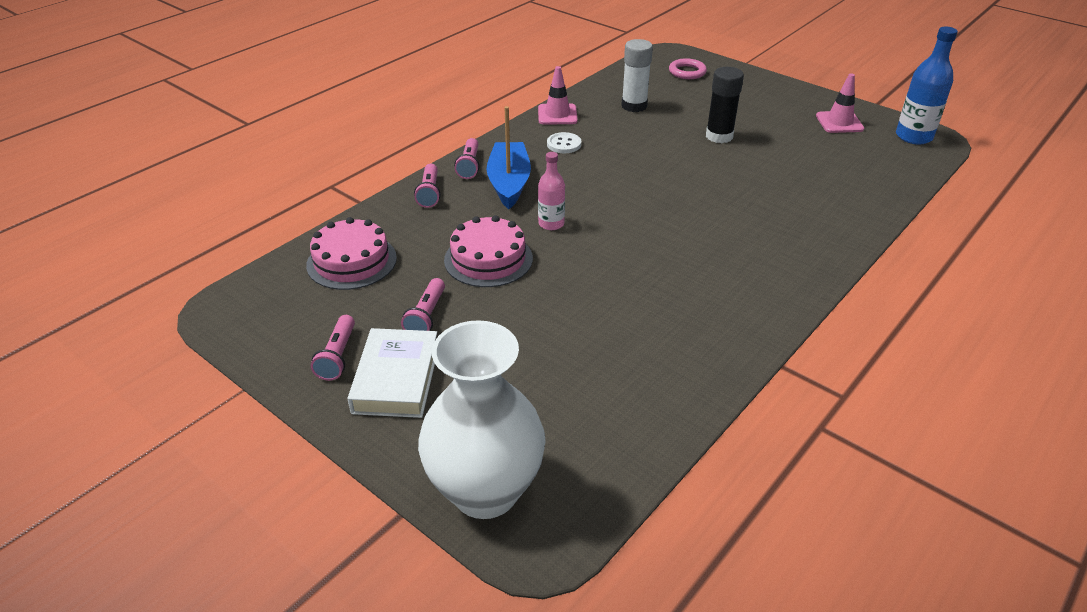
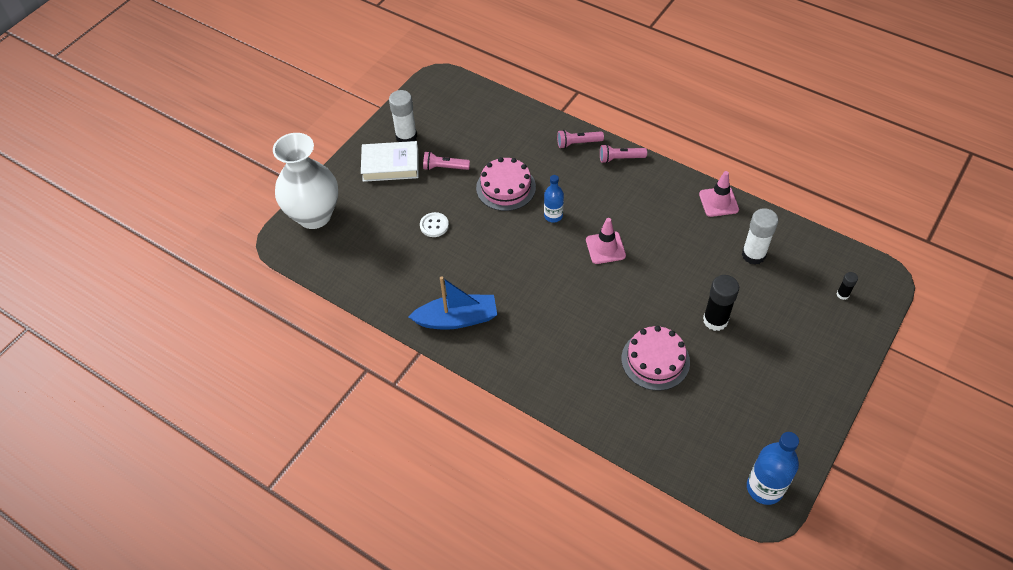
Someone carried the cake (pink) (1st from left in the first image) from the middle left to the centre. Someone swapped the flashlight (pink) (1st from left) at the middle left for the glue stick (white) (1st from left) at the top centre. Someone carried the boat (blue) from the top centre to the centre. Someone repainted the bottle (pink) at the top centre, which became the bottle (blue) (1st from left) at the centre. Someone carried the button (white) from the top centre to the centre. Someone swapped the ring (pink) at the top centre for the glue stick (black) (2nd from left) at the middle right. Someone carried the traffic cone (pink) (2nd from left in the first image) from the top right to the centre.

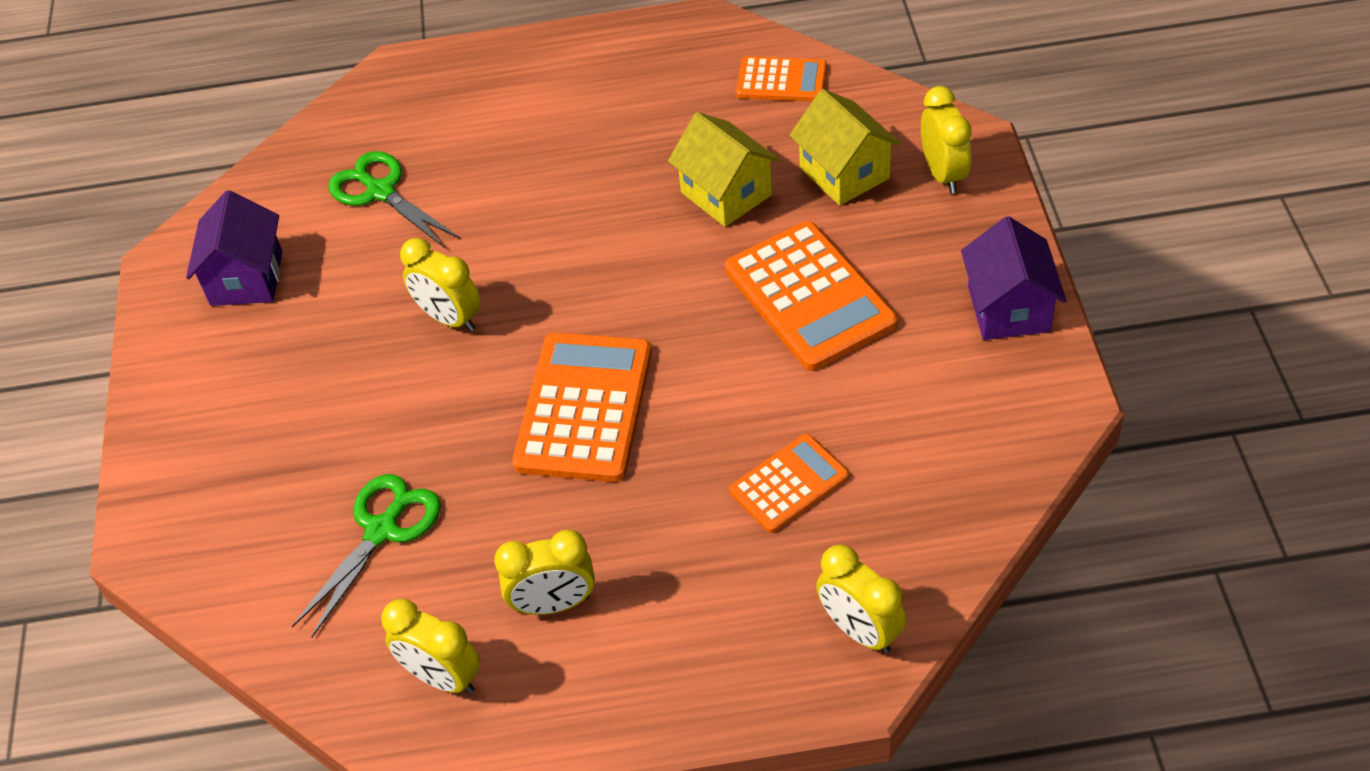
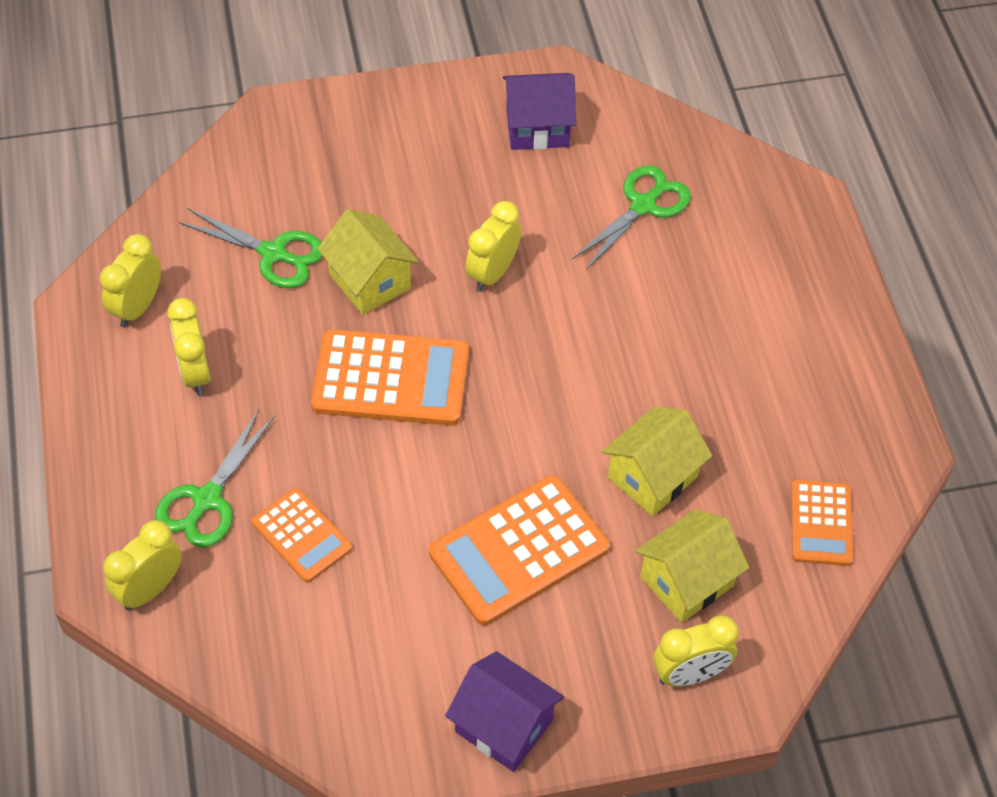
Someone rotated the house (purple) (2nd from left in the first image) at the middle right by 45 degrees clockwise. Someone put down the scissors (green) (1st from left) at the middle left. Someone put down the house (yellow) (1st from left) at the top centre.

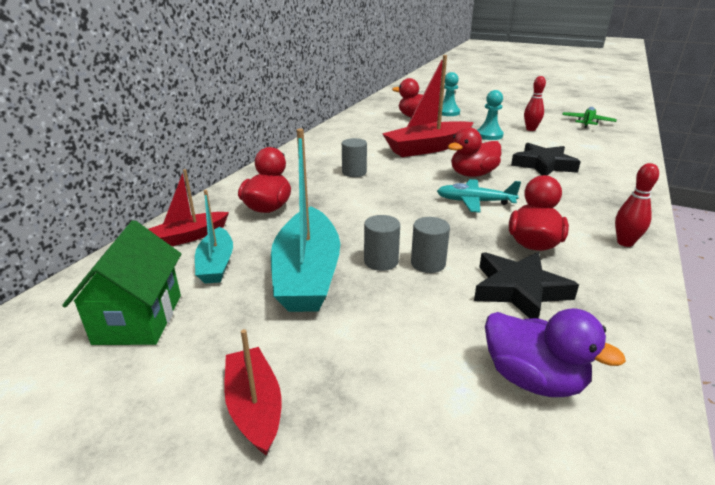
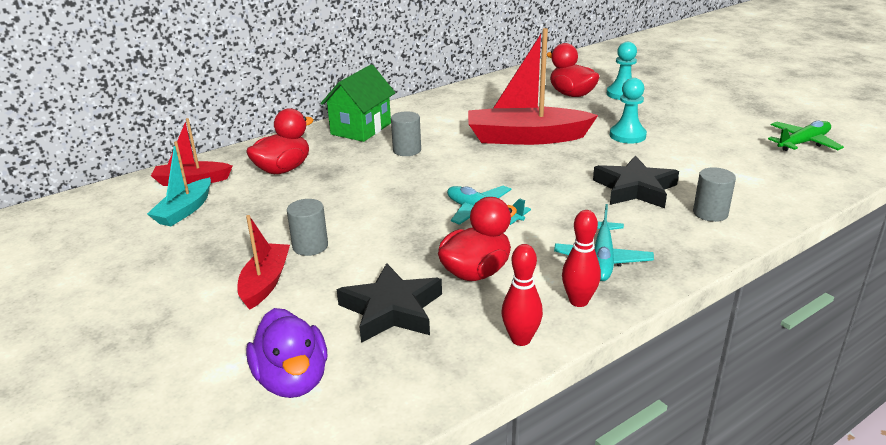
Someone carried the house (green) from the middle left to the top centre. Someone carried the boat (red) (2nd from left) from the bottom centre to the middle left. Someone took away the boat (turquoise) (2nd from left) at the centre. Someone carried the cylinder (grey) (3rd from left) from the centre to the middle right. Someone took away the duck (red) (3rd from left) at the top centre. Someone carried the bowling pin (red) (1st from left) from the top right to the centre. Someone put down the plane (turquoise) (2nd from left) at the middle right.

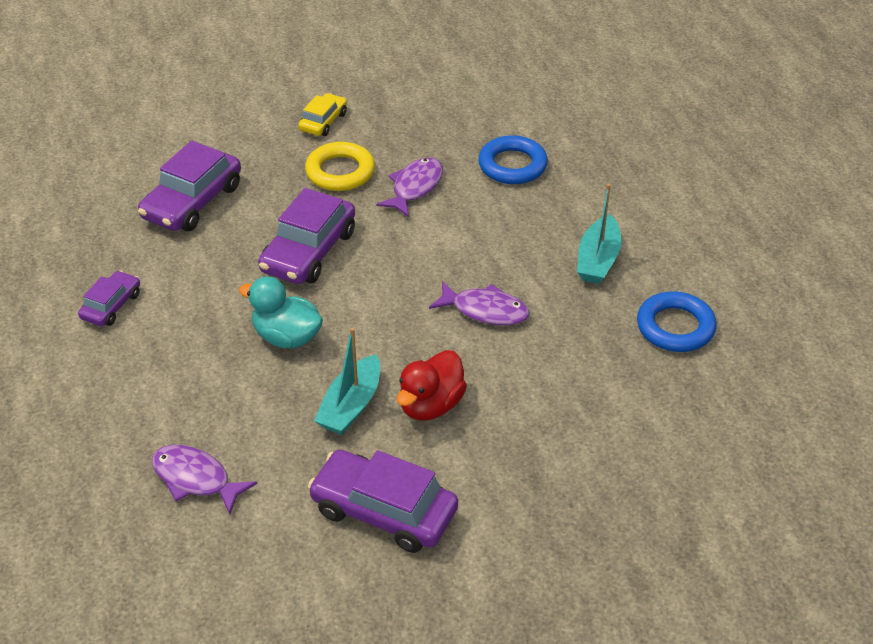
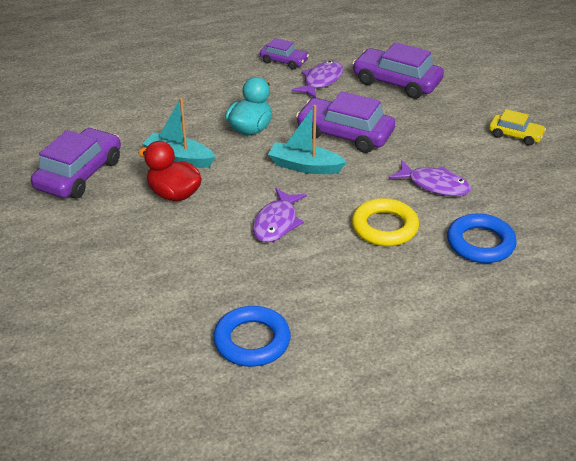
Someone carried the fish (purple) (1st from left in the first image) from the bottom left to the top centre. Someone carried the ring (yellow) from the top centre to the middle right. Someone carried the boat (turquoise) (2nd from left) from the middle right to the top centre.

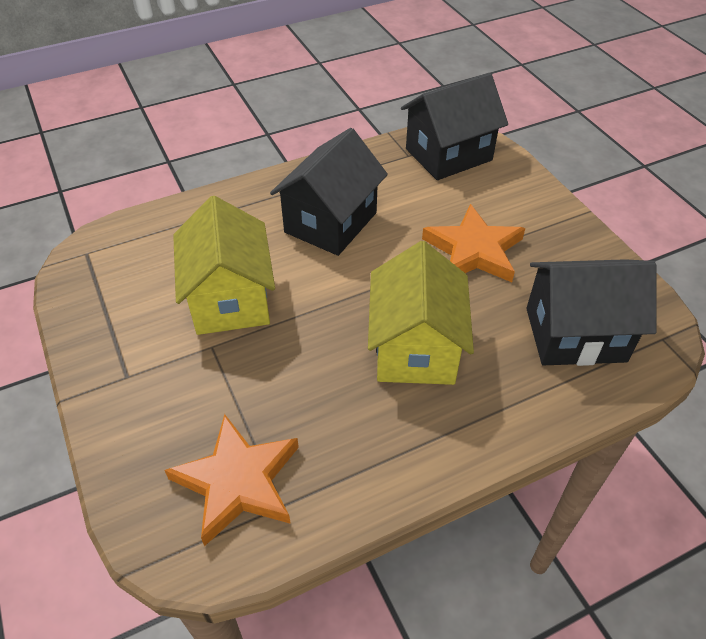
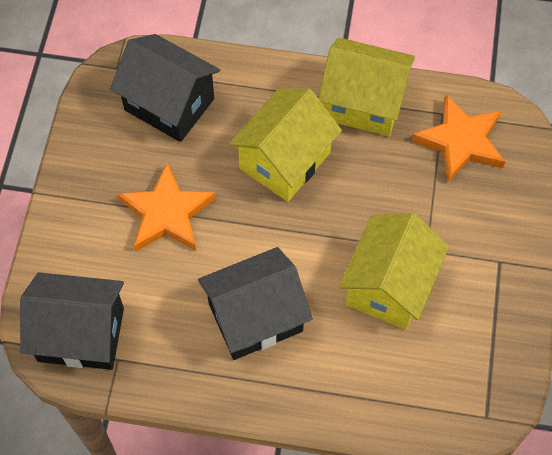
Someone put down the house (yellow) (2nd from left) at the top centre.

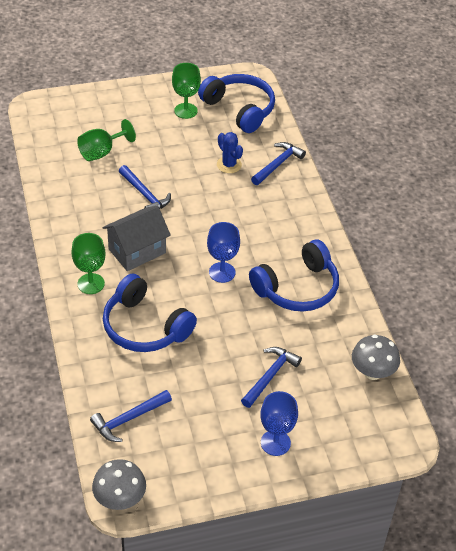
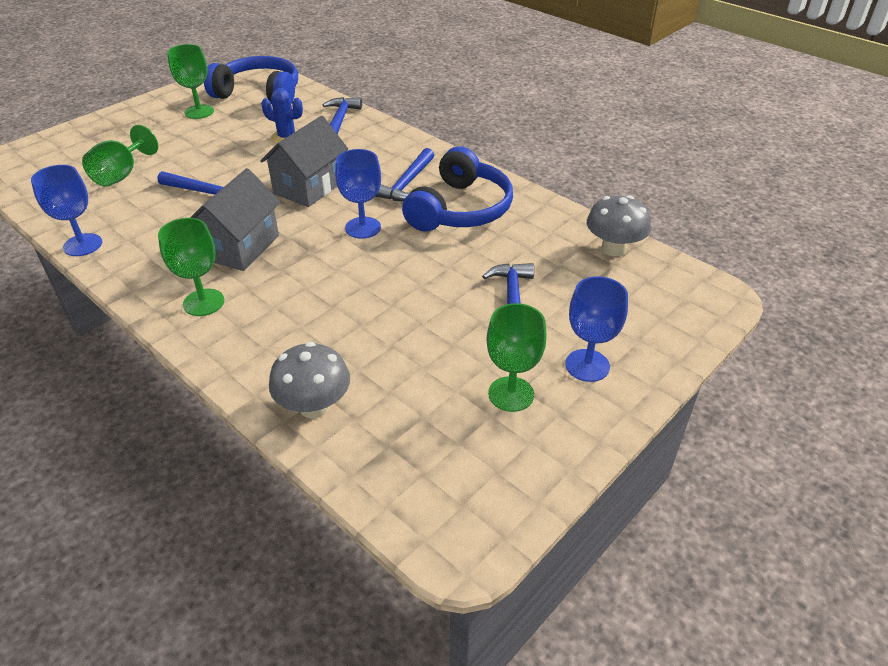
Someone carried the hammer (blue) (1st from left in the first image) from the bottom left to the top centre. Someone carried the mushroom (grey) (1st from left) from the bottom left to the centre. Someone took away the headphones (blue) (1st from left) at the middle left. Someone put down the goblet (blue) (1st from left) at the top left. Someone put down the house (grey) (2nd from left) at the top centre. Someone put down the goblet (green) (4th from left) at the centre.

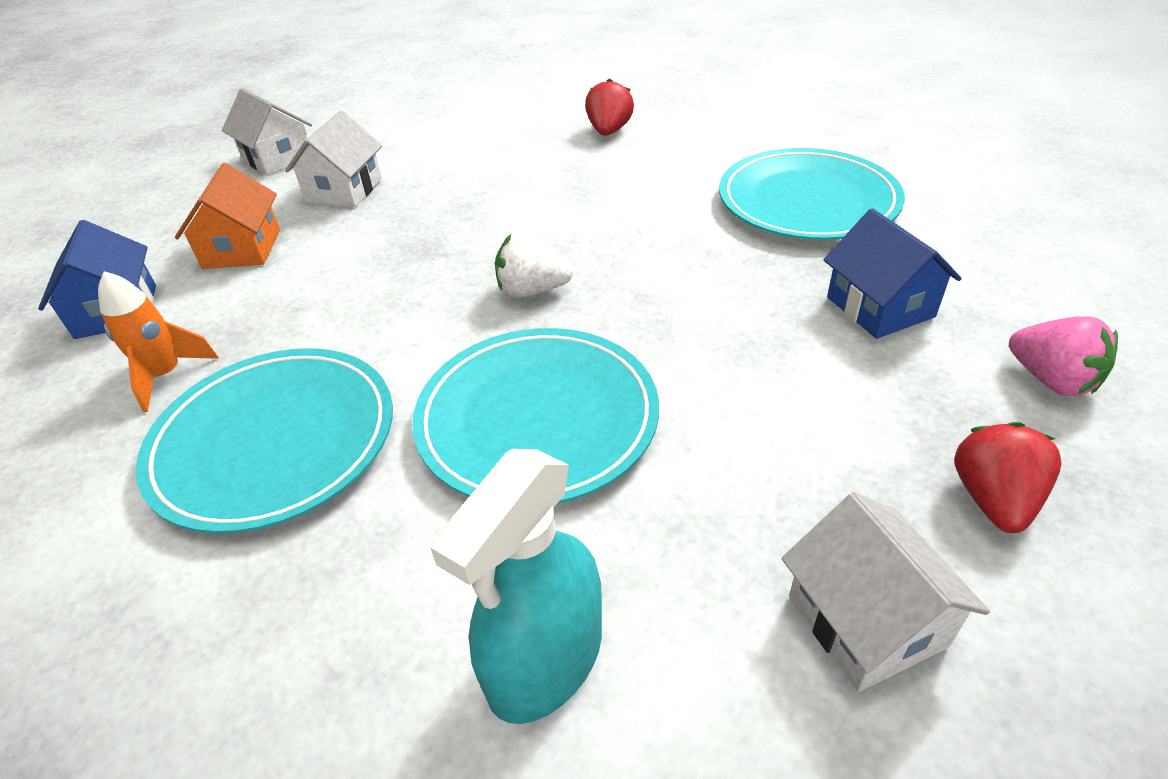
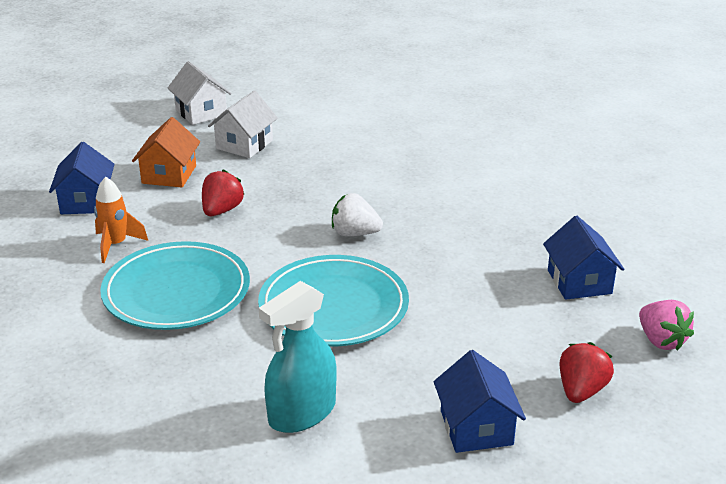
Someone carried the strawberry (red) (1st from left) from the top centre to the middle left. Someone took away the plate (turquoise) (3rd from left) at the top right. Someone repainted the house (white) (3rd from left) at the bottom right, which became the house (blue) (2nd from left) at the bottom centre.

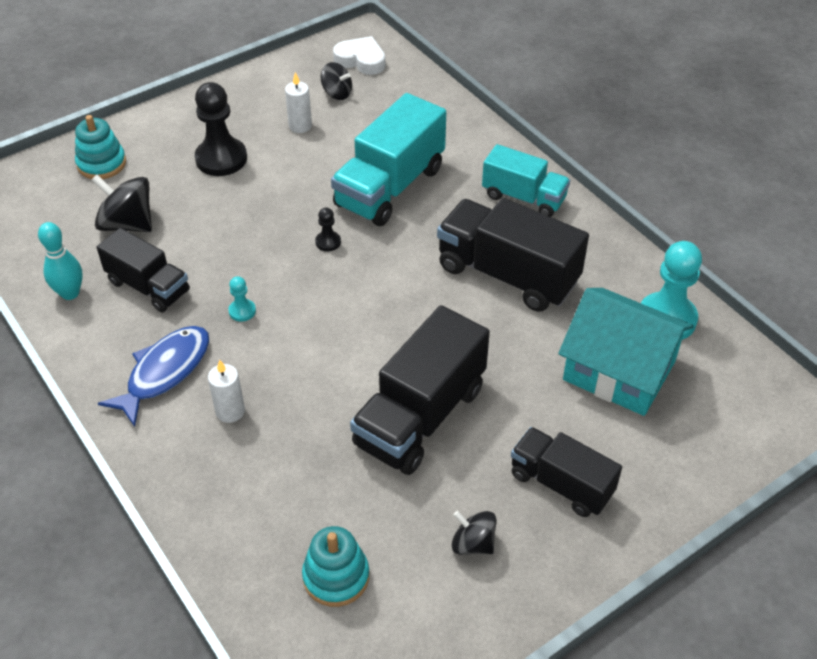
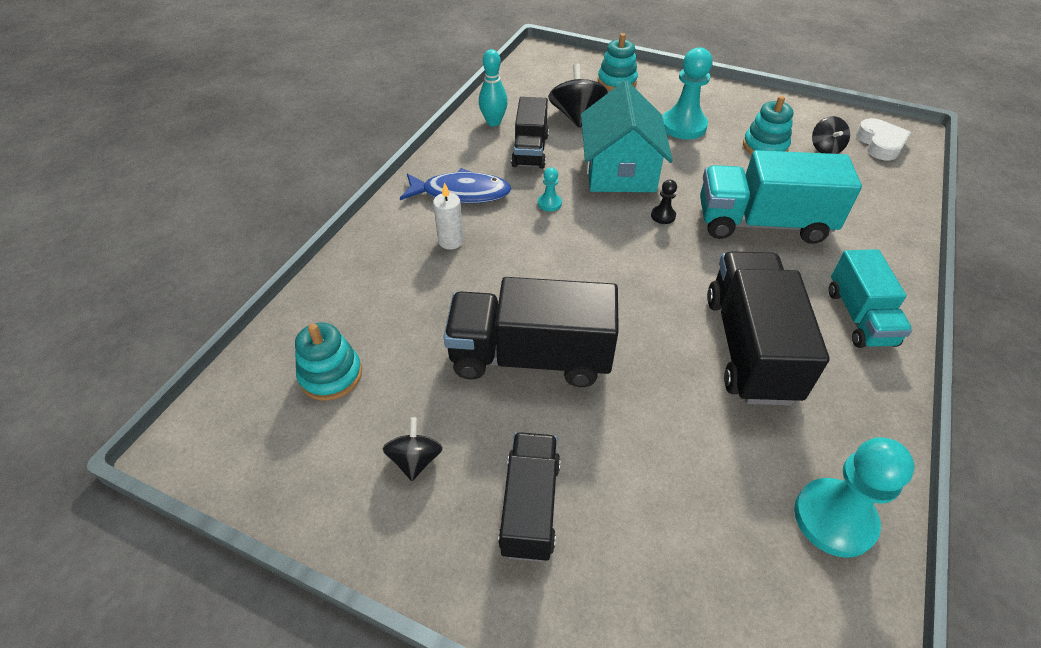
Someone repainted the pawn (black) (1st from left) at the top left, which became the pawn (turquoise) (2nd from left) at the top centre. Someone swapped the candle (white) (2nd from left) at the top centre for the stacking toy (turquoise) (3rd from left) at the top right. Someone carried the house (turquoise) from the middle right to the top centre.

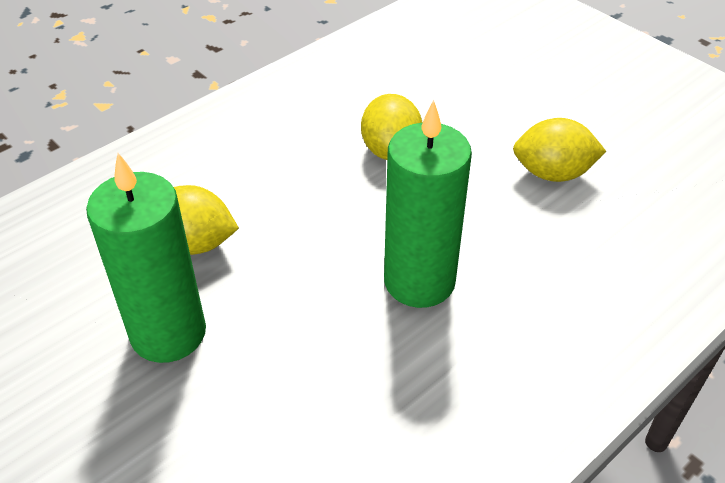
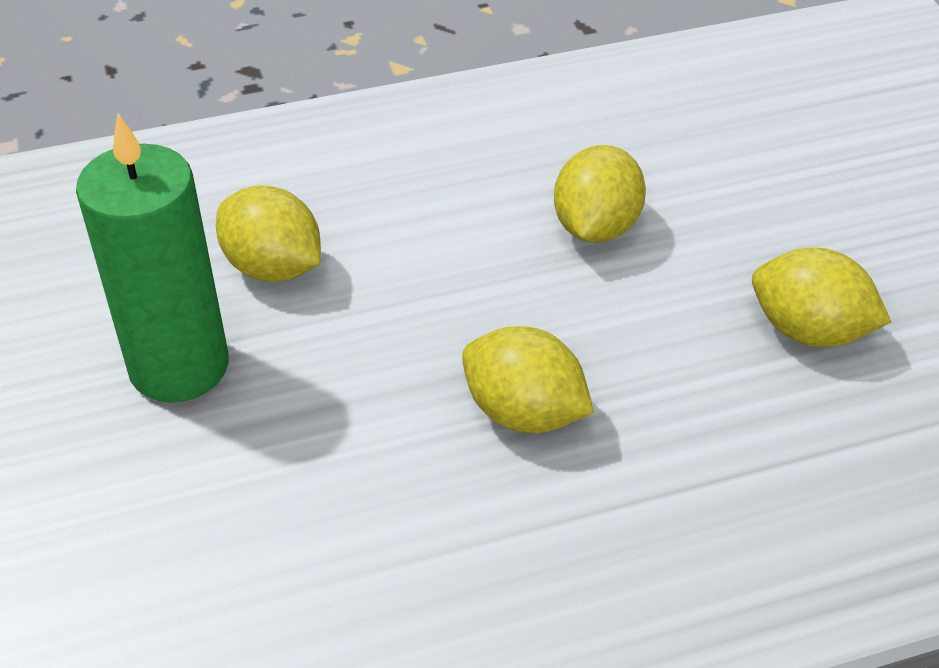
Someone swapped the candle (green) (2nd from left) at the centre for the lemon (yellow) (2nd from left) at the centre.

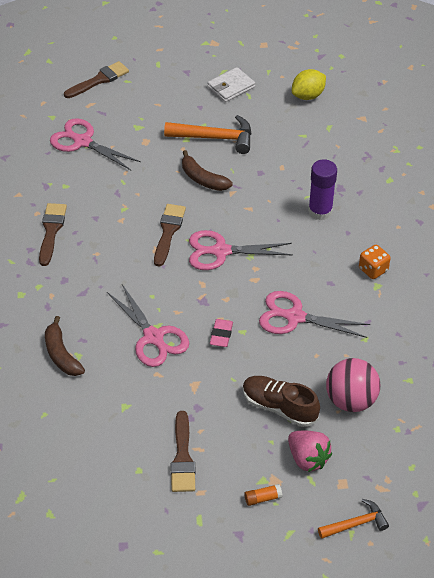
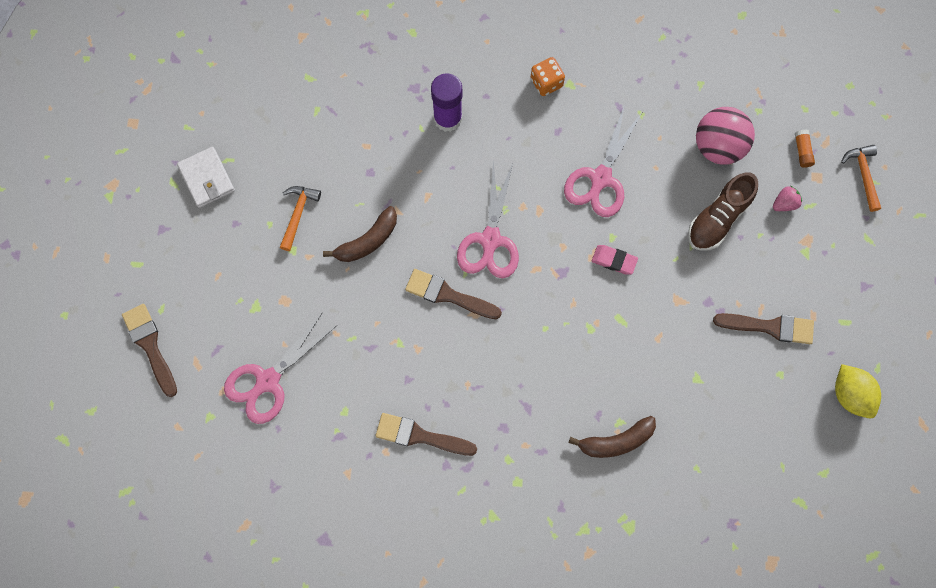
Someone took away the scissors (pink) (2nd from left) at the centre. Someone scaled the hammer (orange) (1st from left) at the top centre by 0.61. Someone carried the glue stick (orange) from the bottom centre to the top right. Someone scaled the strawberry (pink) at the bottom right by 0.59. Someone carried the lemon (yellow) from the top right to the middle right.

